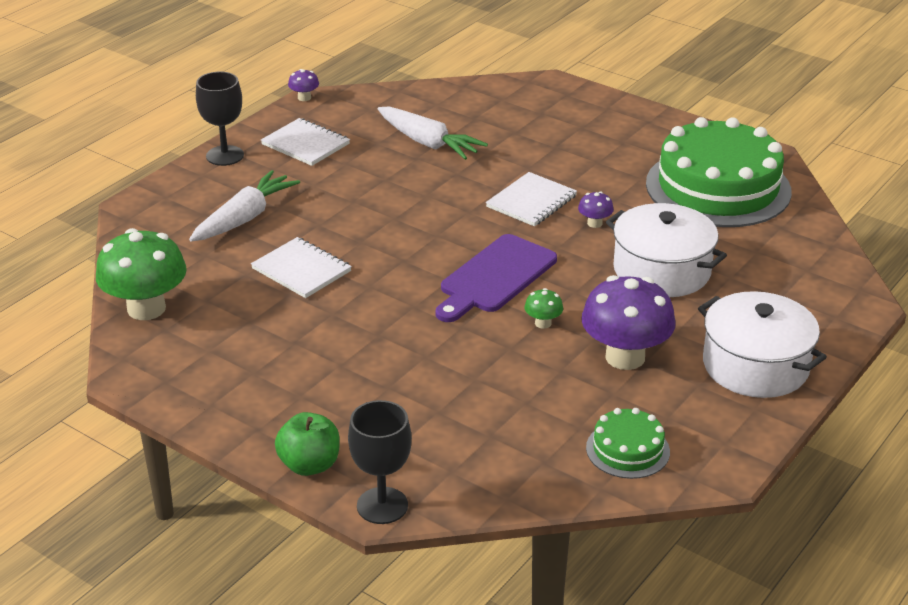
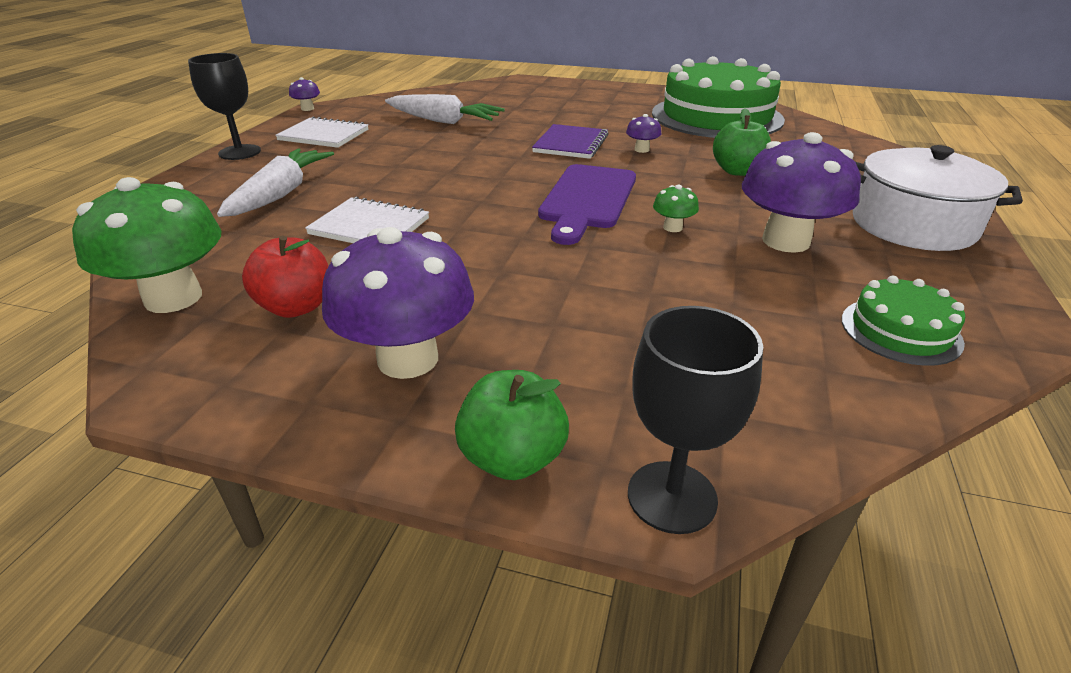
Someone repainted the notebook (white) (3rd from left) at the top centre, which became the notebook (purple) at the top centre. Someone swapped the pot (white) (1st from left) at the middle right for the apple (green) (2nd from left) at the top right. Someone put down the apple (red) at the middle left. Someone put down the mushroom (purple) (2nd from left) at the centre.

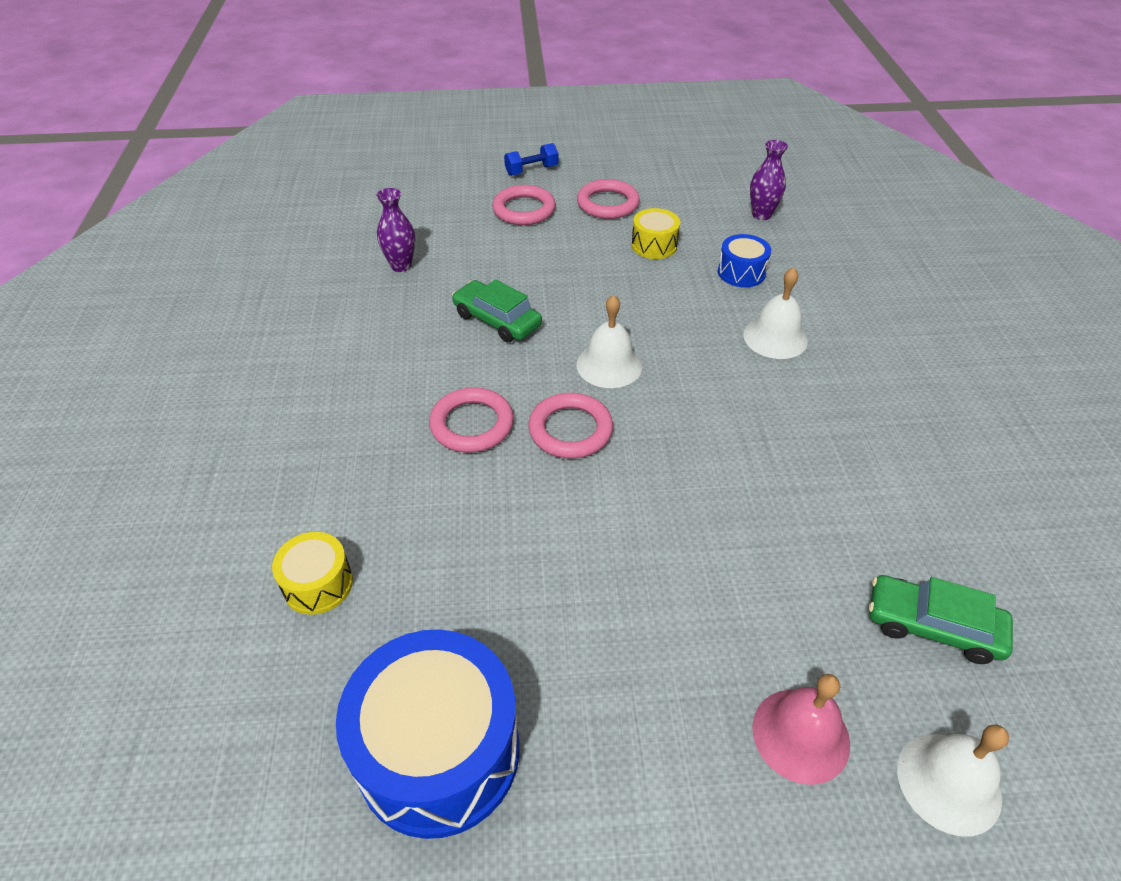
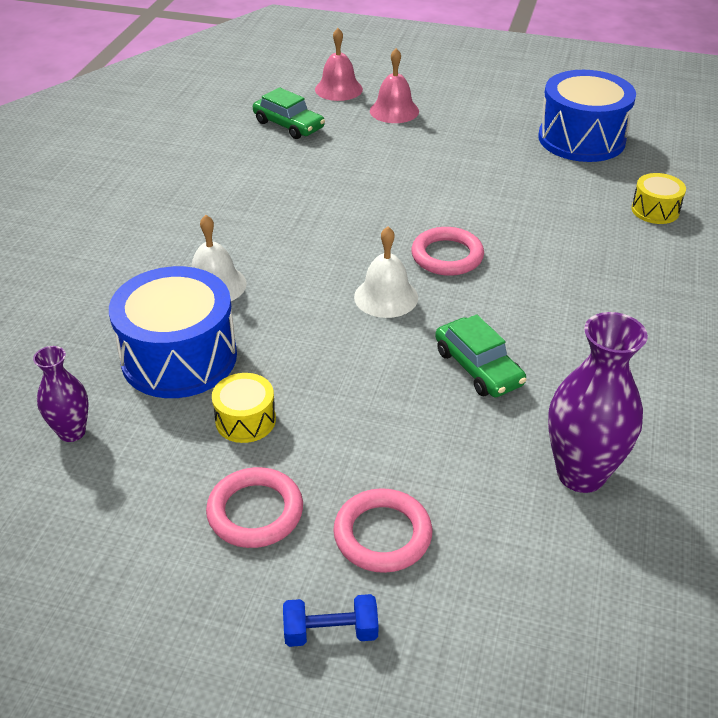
Someone scaled the vase (purple) (1st from left in the first image) at the top centre by 1.75. Someone took away the ring (pink) (1st from left) at the centre. Someone scaled the drum (blue) (2nd from left in the first image) at the top centre by 2.04. Someone repainted the bell (white) (3rd from left) at the bottom right, which became the bell (pink) (1st from left) at the top centre.

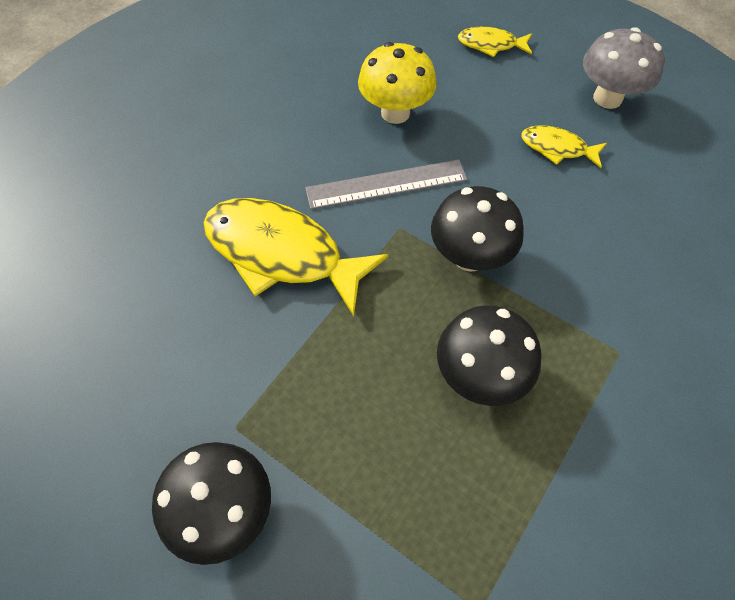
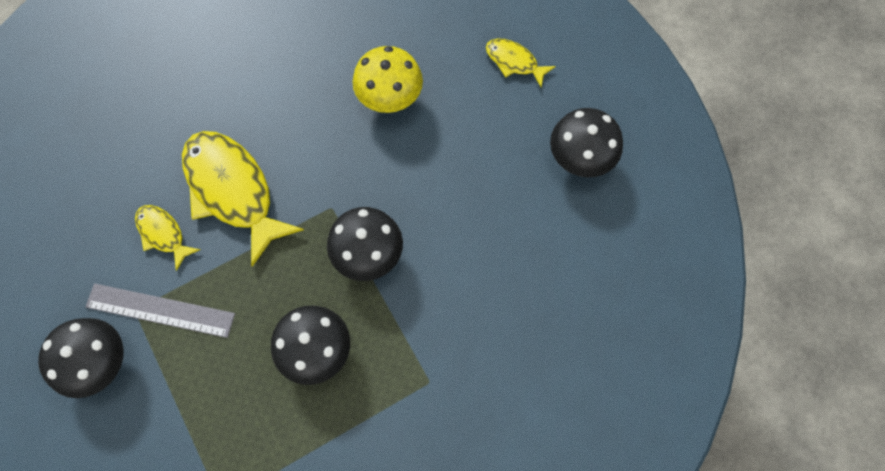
Someone carried the ruler (grey) from the top centre to the middle left. Someone carried the fish (yellow) (3rd from left in the first image) from the top right to the middle left. Someone repainted the mushroom (grey) at the top right, which became the mushroom (black) (4th from left) at the top centre.

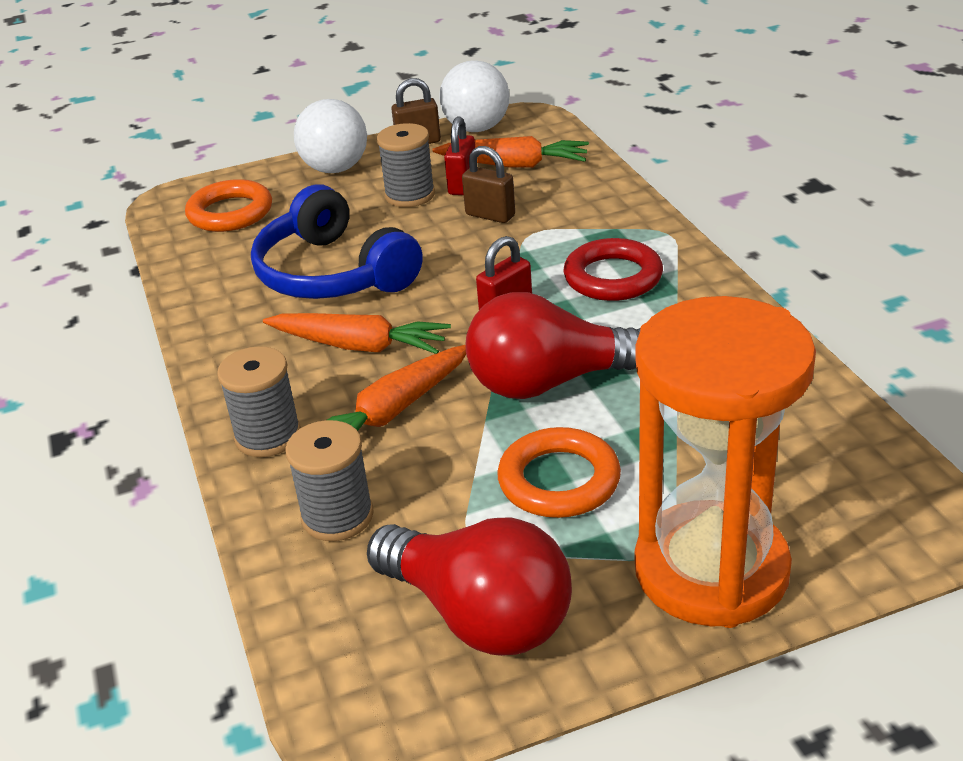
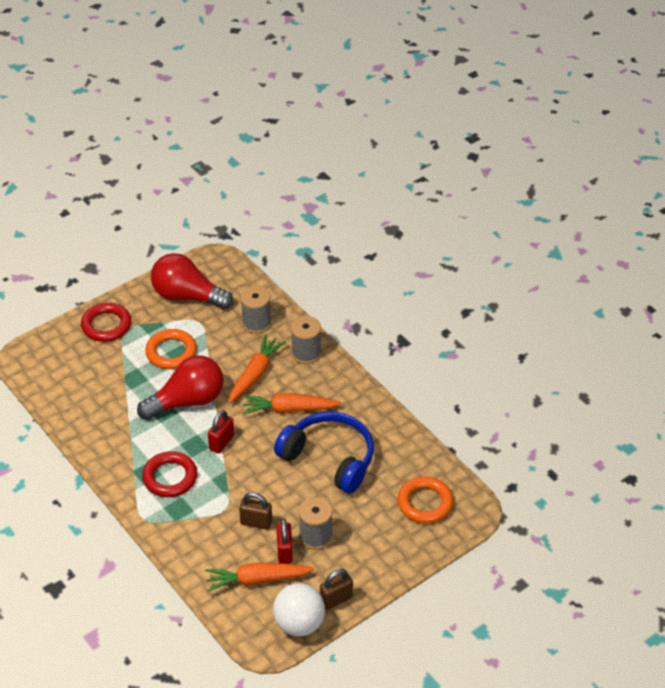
Someone took away the ball (white) (1st from left) at the top centre. Someone swapped the hourglass (orange) at the middle right for the ring (red) (1st from left) at the middle left.

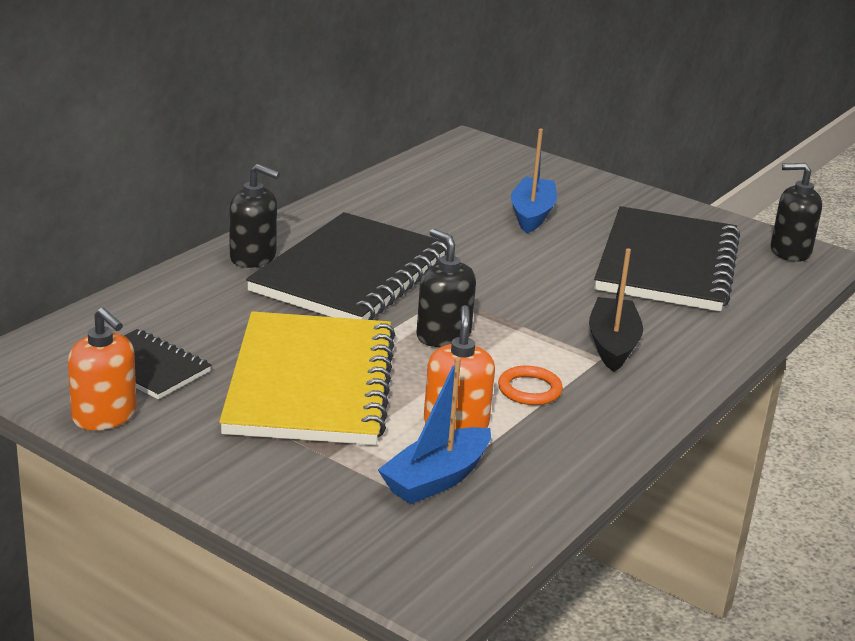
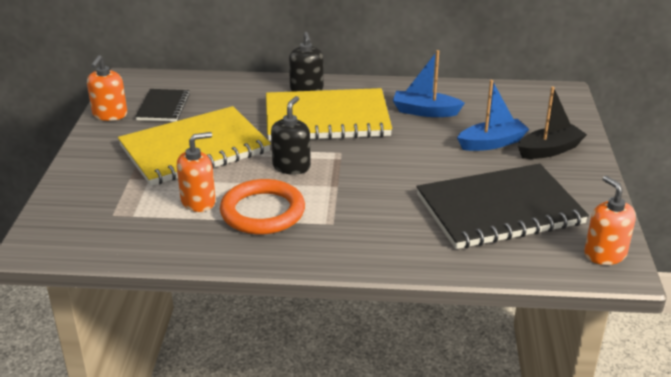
Someone repainted the notebook (black) (2nd from left) at the centre, which became the notebook (yellow) (2nd from left) at the top centre. Someone carried the boat (blue) (1st from left) from the bottom centre to the top centre. Someone scaled the ring (orange) at the centre by 1.96. Someone carried the boat (black) from the middle right to the top right. Someone repainted the soap dispenser (black) (3rd from left) at the top right, which became the soap dispenser (orange) (3rd from left) at the middle right.

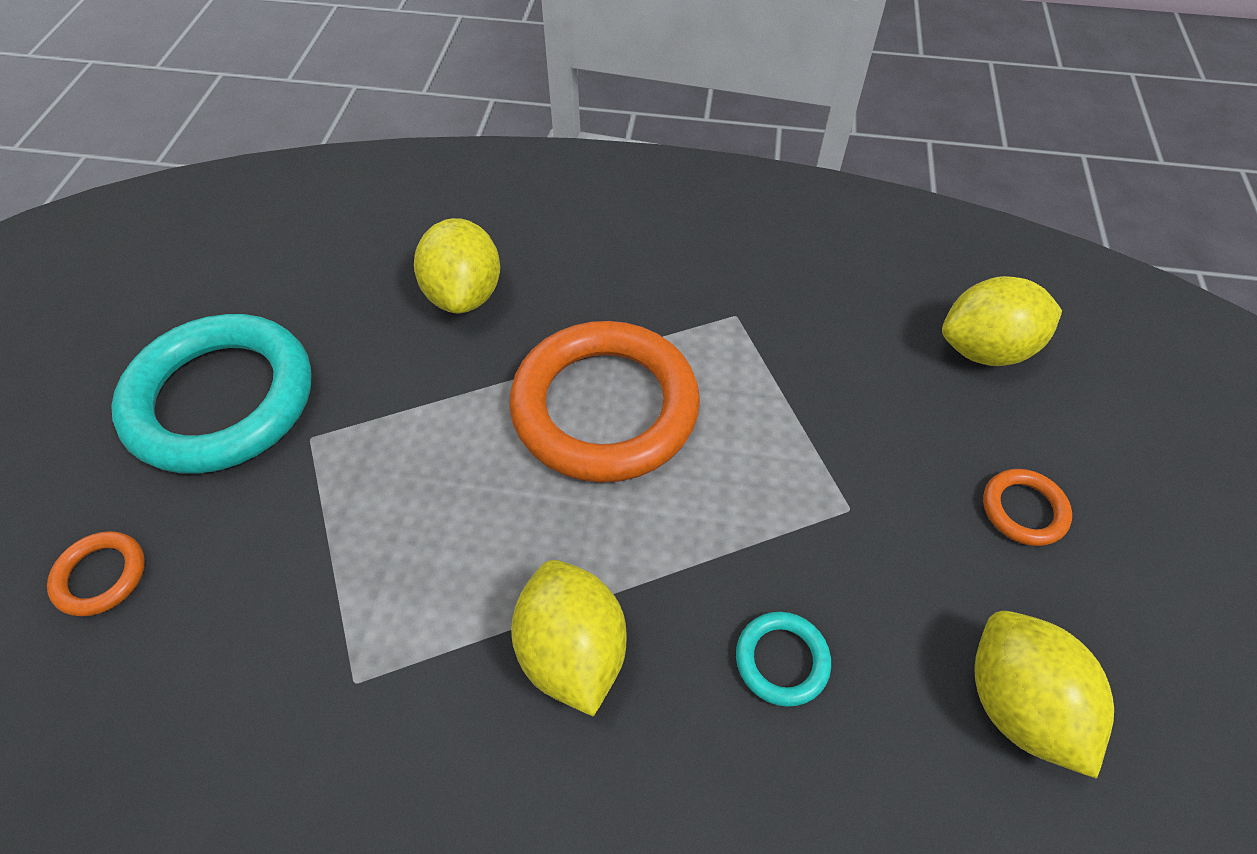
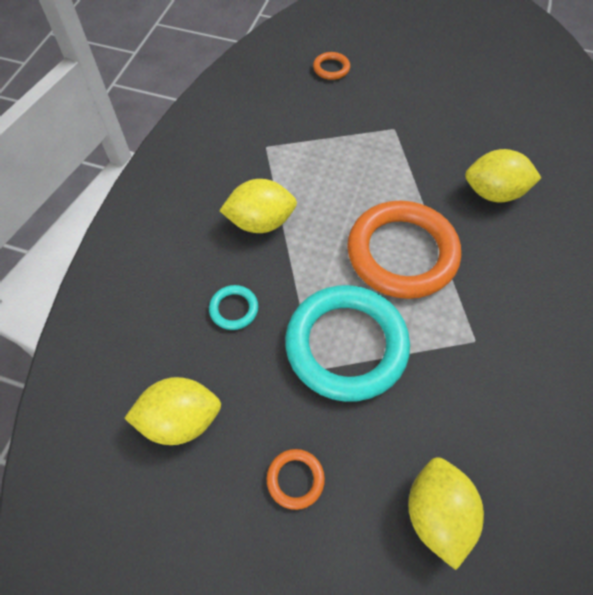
Someone carried the ring (turquoise) (1st from left in the first image) from the middle left to the centre.

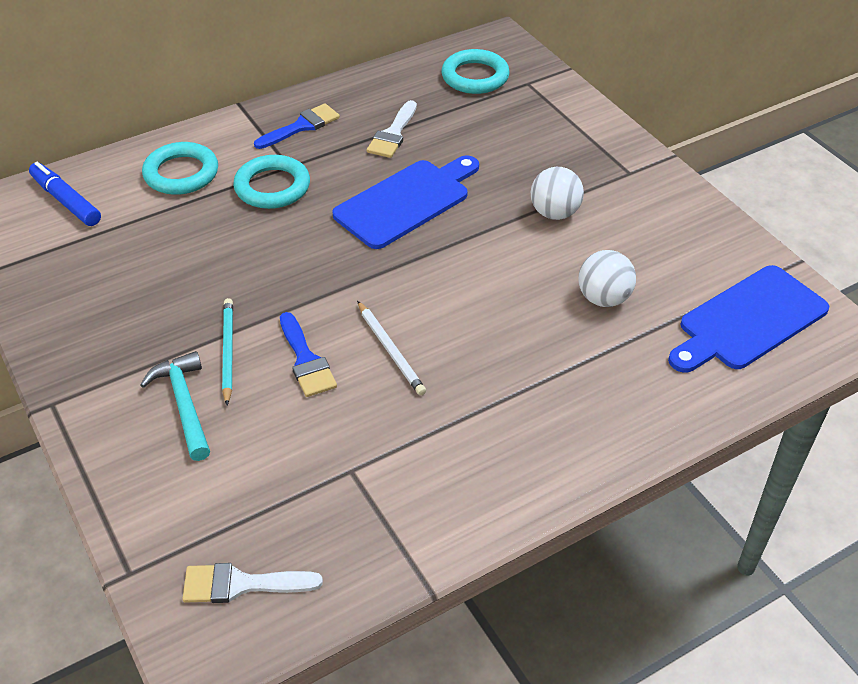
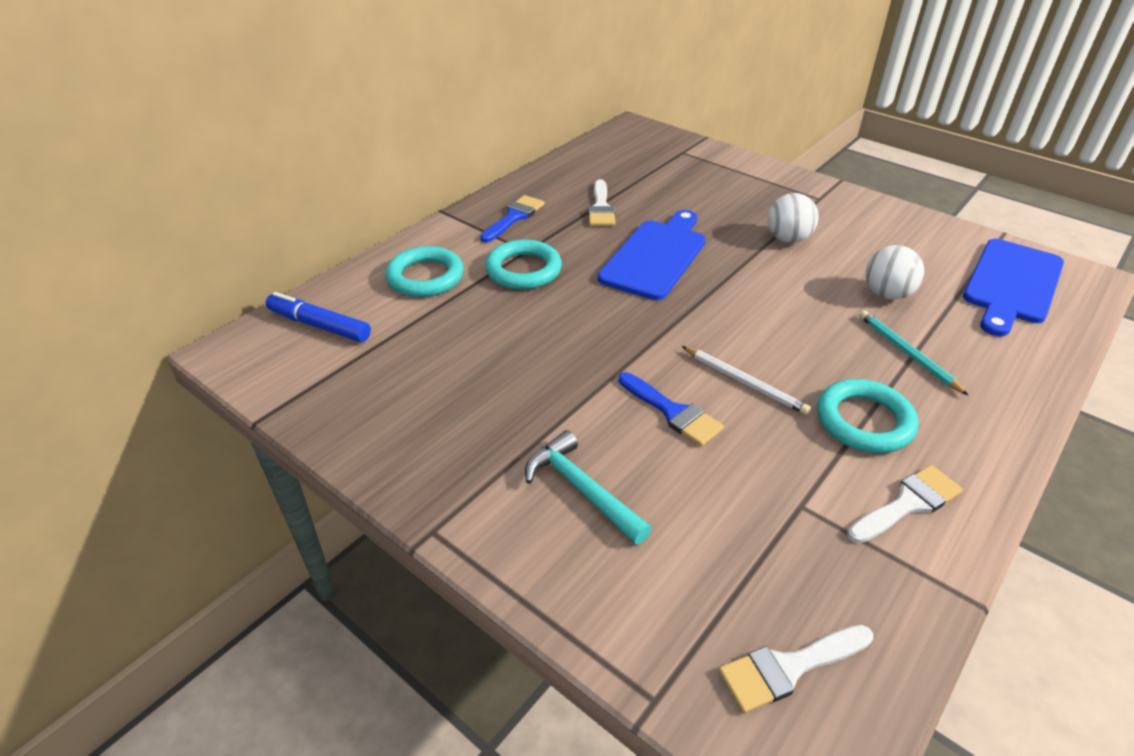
Someone carried the pencil (turquoise) from the middle left to the middle right. Someone carried the ring (turquoise) (3rd from left) from the top centre to the middle right. Someone put down the brush (white) (3rd from left) at the bottom right.

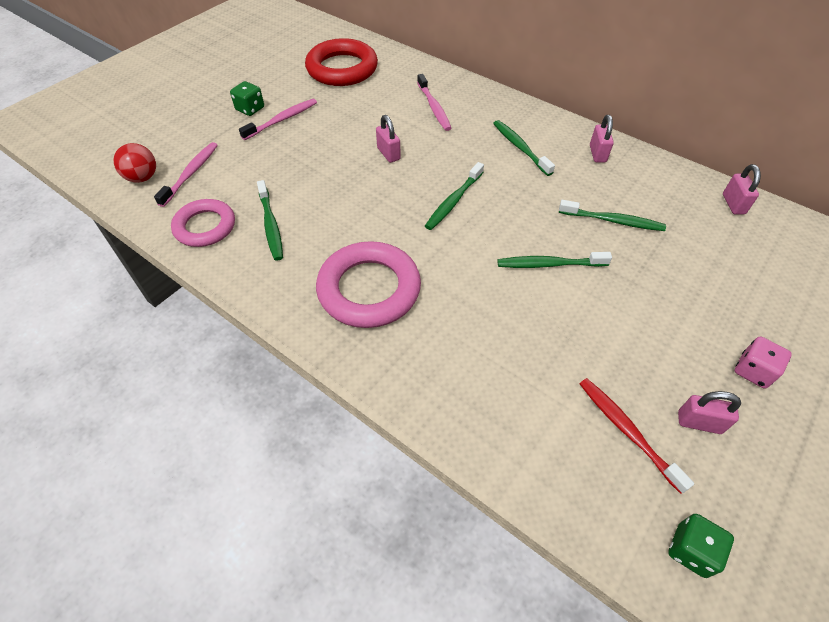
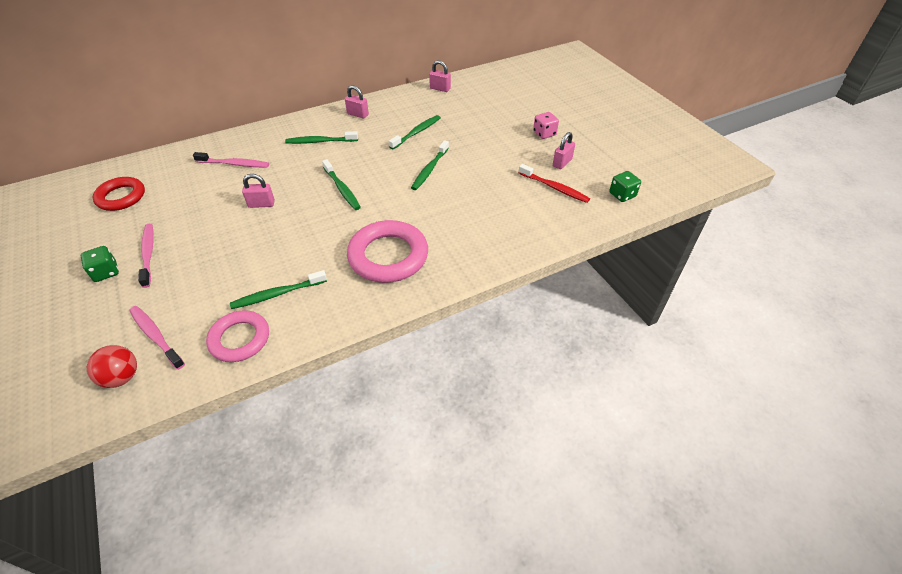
Someone rotated the toothbrush (green) (1st from left) at the middle left by 150 degrees clockwise. Someone scaled the ring (red) at the top centre by 0.65. Someone rotated the toothbrush (red) at the bottom right by 135 degrees counterclockwise.

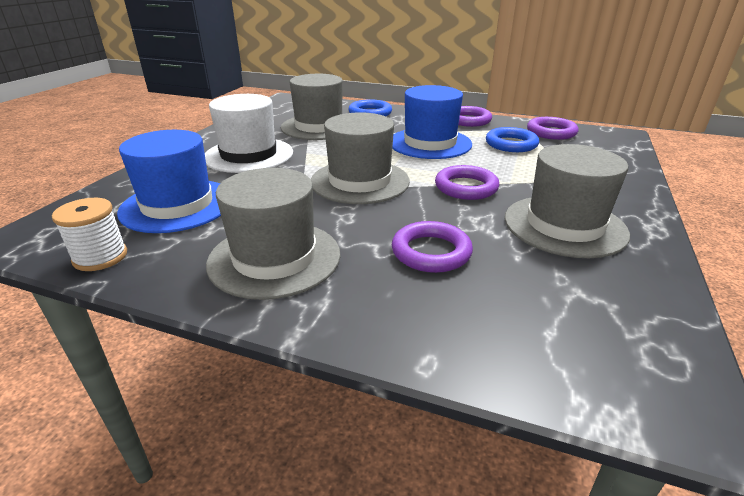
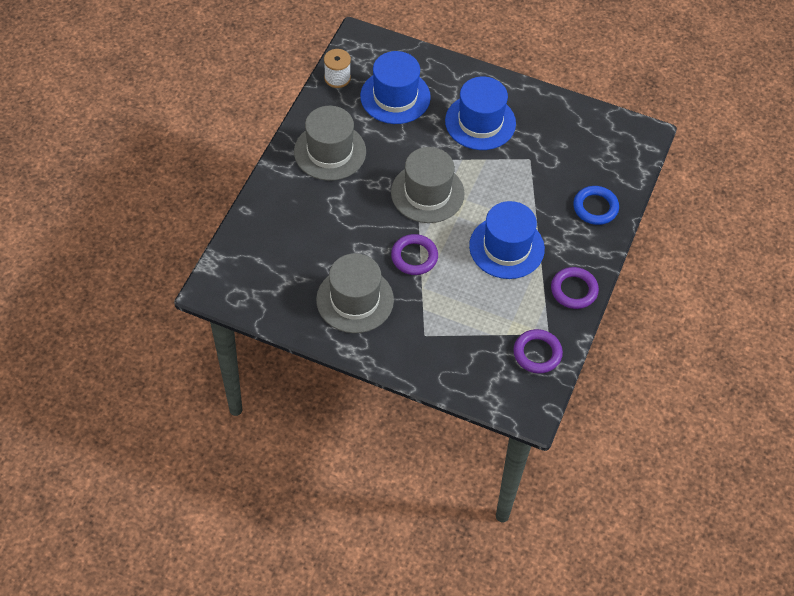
Someone repainted the hat (white) at the top centre, which became the hat (blue) (2nd from left) at the top centre. Someone took away the hat (grey) (2nd from left) at the top centre. Someone took away the ring (purple) (1st from left) at the centre. Someone took away the ring (blue) (2nd from left) at the top right.

